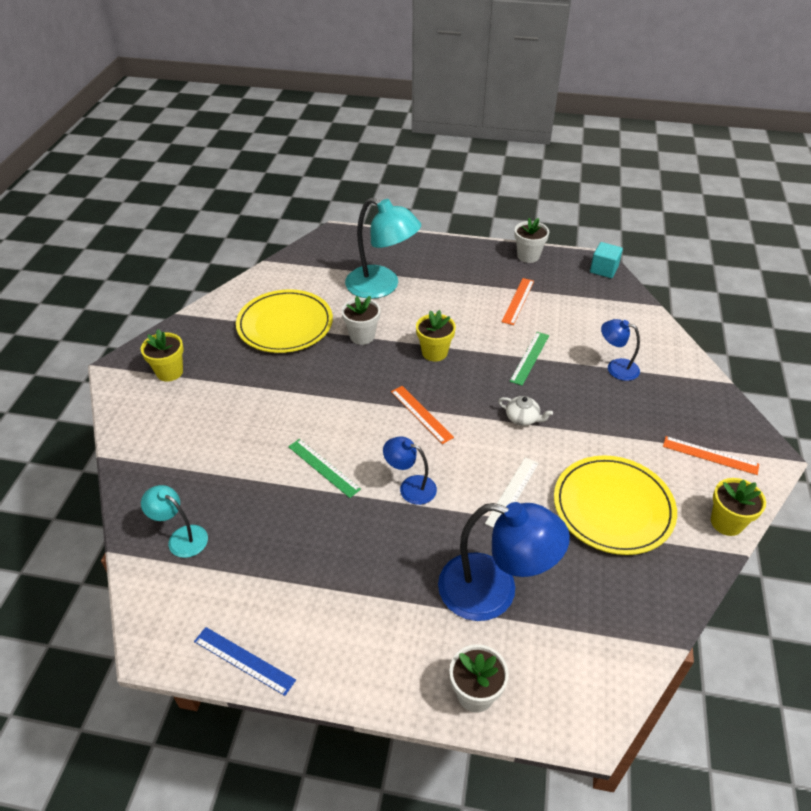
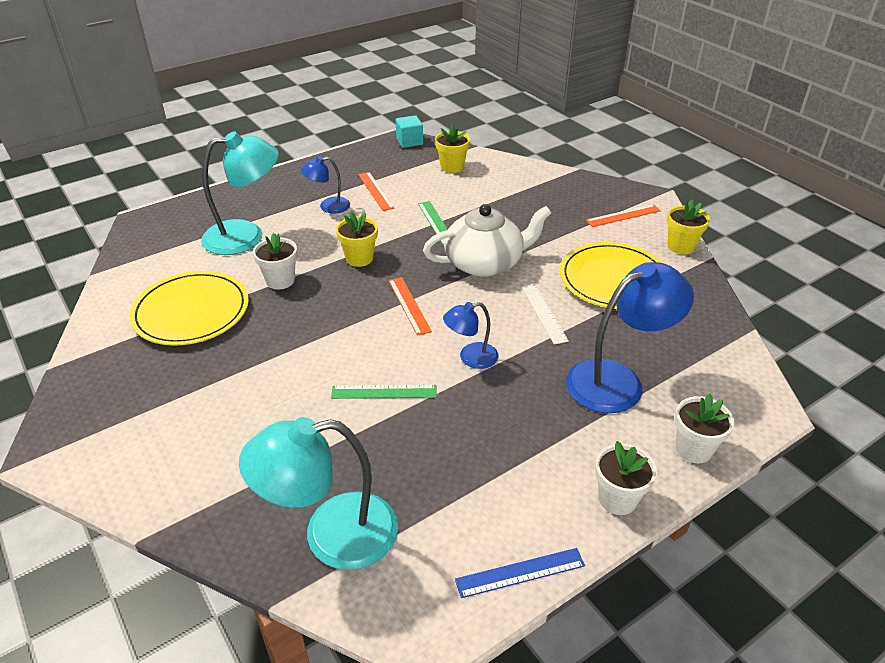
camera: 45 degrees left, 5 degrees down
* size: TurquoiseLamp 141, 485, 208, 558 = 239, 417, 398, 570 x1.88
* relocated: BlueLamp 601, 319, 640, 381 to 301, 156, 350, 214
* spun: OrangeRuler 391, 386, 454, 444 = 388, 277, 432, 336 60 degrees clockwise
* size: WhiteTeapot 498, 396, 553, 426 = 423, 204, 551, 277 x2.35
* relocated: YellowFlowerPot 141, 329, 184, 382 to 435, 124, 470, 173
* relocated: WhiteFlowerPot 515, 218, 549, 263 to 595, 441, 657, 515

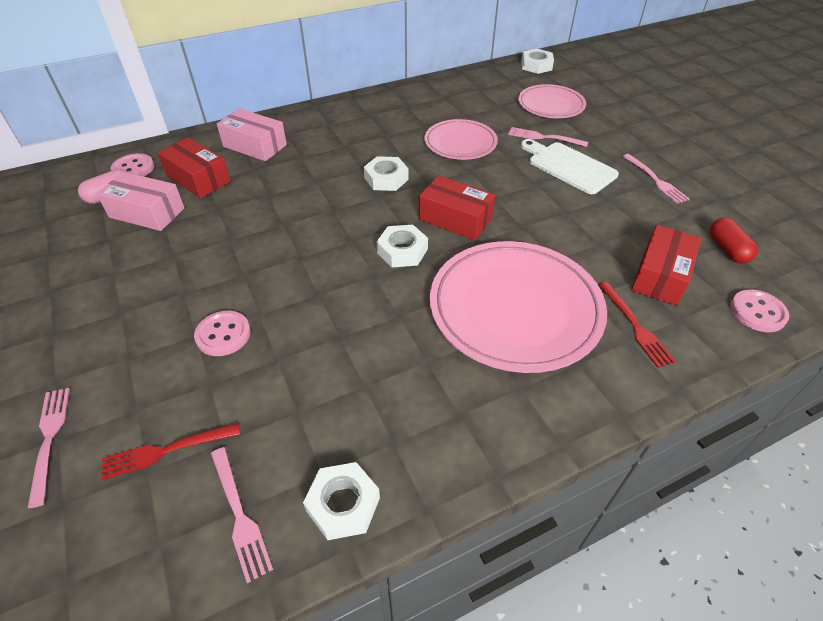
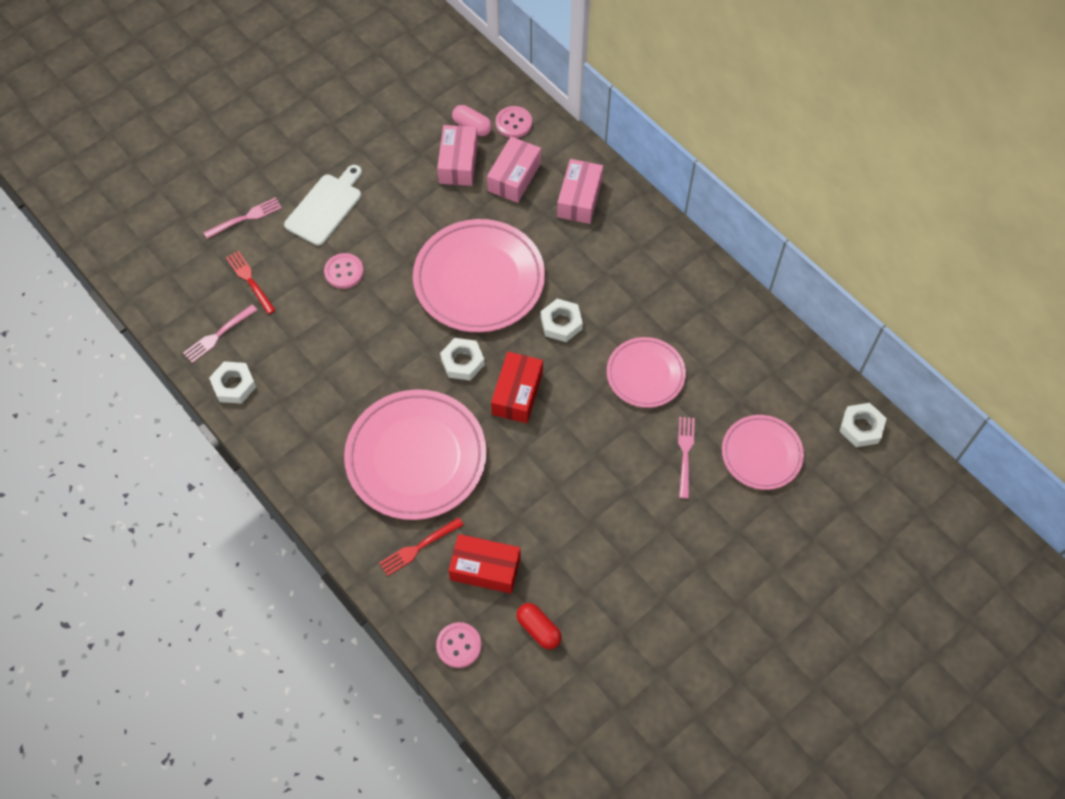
camera: 75 degrees right, 15 degrees up
* relocated: WhiteCuttingBoard 521, 139, 619, 194 to 284, 165, 362, 246
* appeared: PinkPlate 413, 219, 545, 332
* colour: RedBox 157, 137, 231, 198 to PinkBox 487, 136, 541, 203
* spun: RedCapsule 710, 218, 758, 264 = 517, 603, 562, 649 75 degrees clockwise
* missing: PinkFork 622, 154, 690, 204

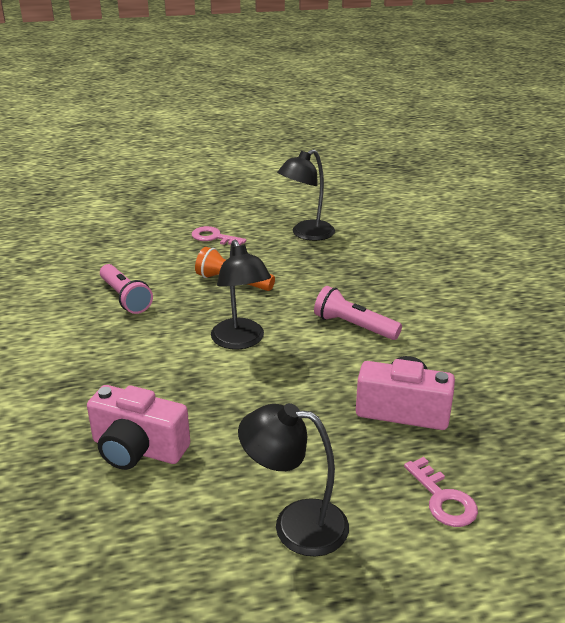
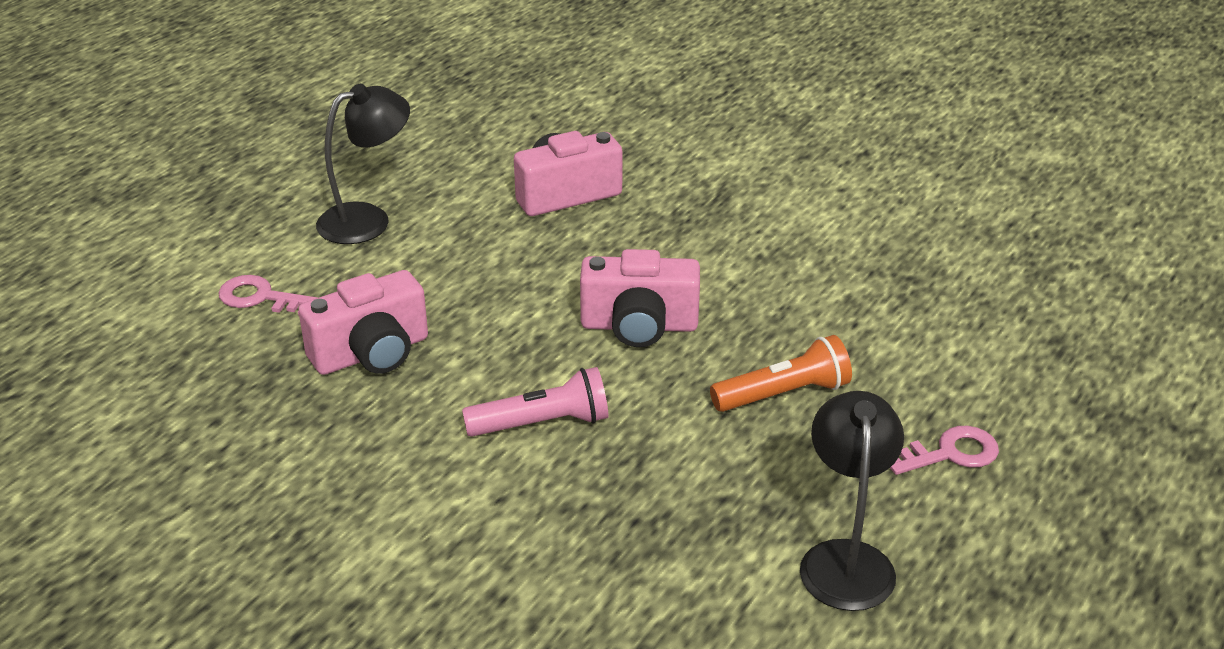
camera: 135 degrees right, 5 degrees up
* exchanged: BlackLamp 211, 240, 271, 350 to PinkCamera 580, 249, 700, 347
* missing: PinkFlashlight 100, 264, 153, 314

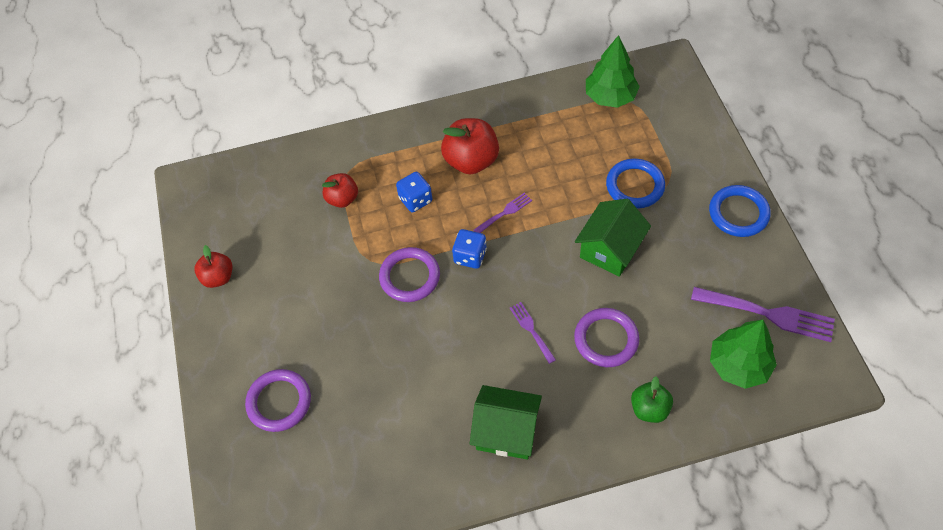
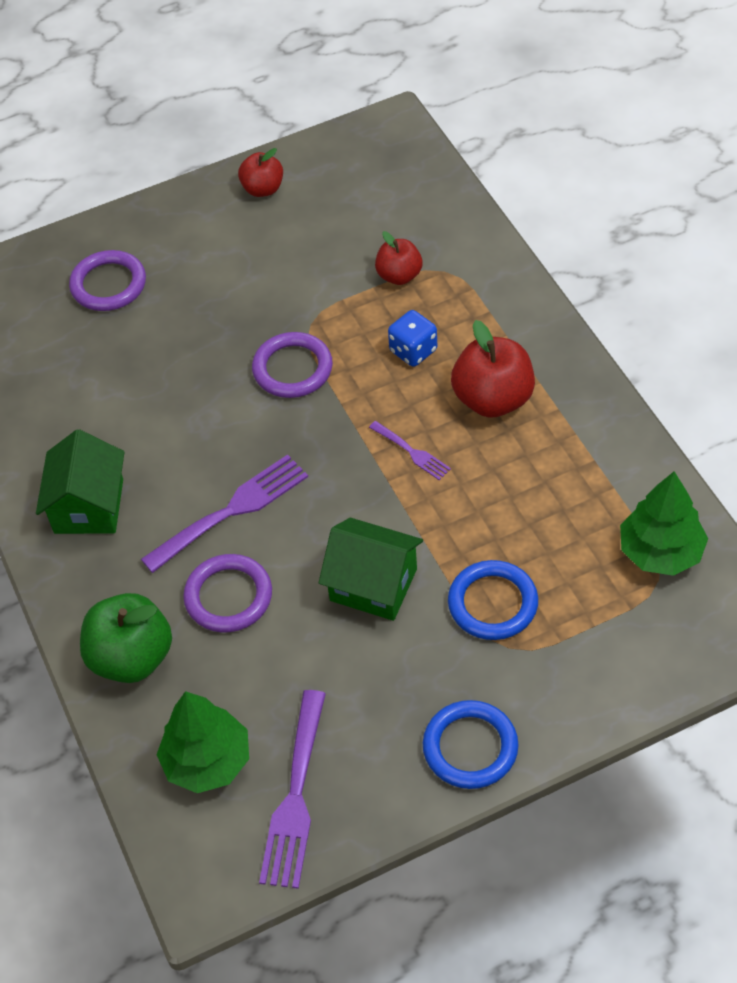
camera: 80 degrees right, 5 degrees down
* size: GreenApple 631, 376, 673, 423 = 80, 593, 172, 683 x1.64
* size: PurpleFork 510, 302, 556, 364 = 141, 455, 308, 573 x1.90
* missing: BlueDice 452, 229, 487, 269

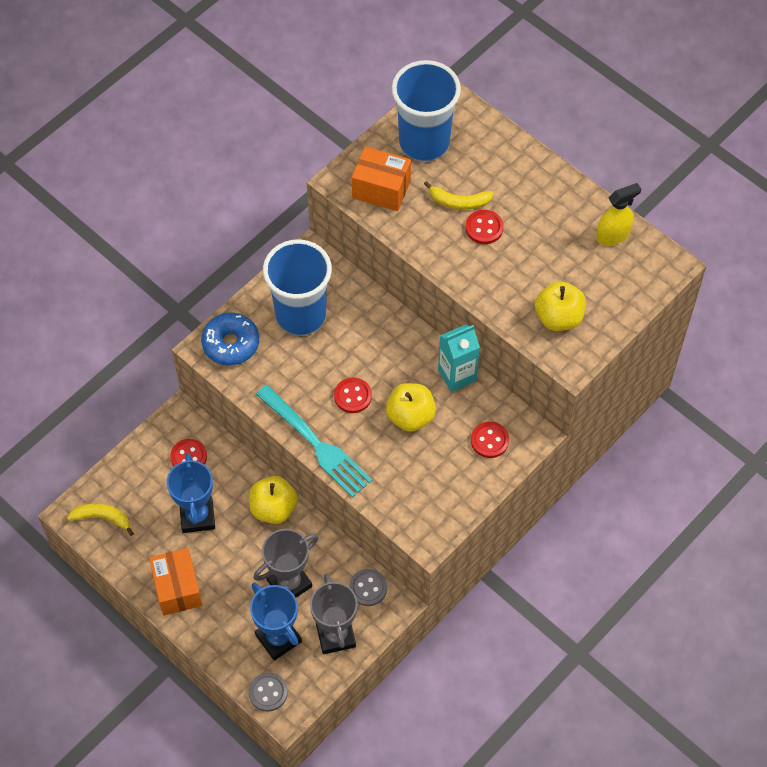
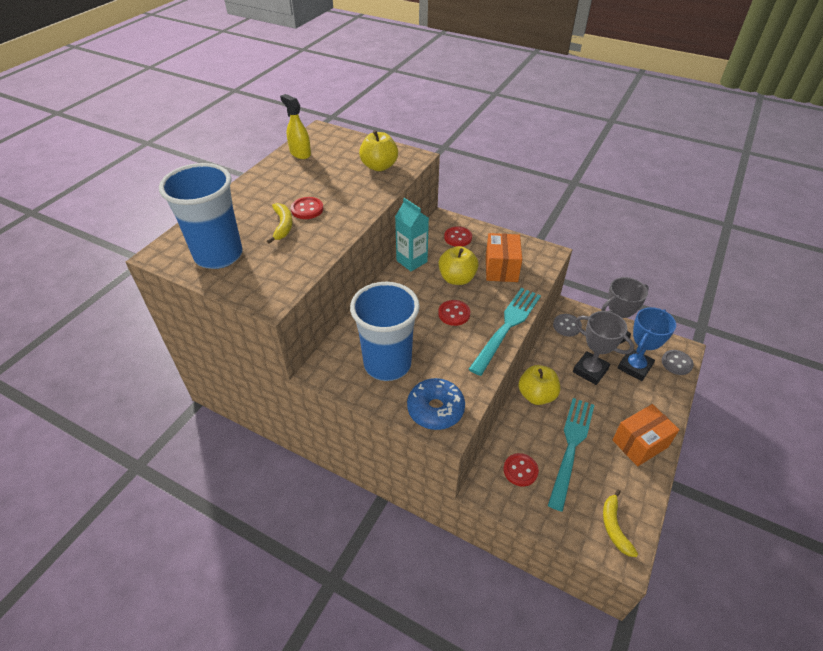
camera: 105 degrees left, 15 degrees down
* relocated: OrangeBox 352, 146, 411, 211 to 486, 233, 522, 282
* exchanged: BlueTrophy 167, 453, 215, 533 to TurquoiseFork 548, 398, 594, 511

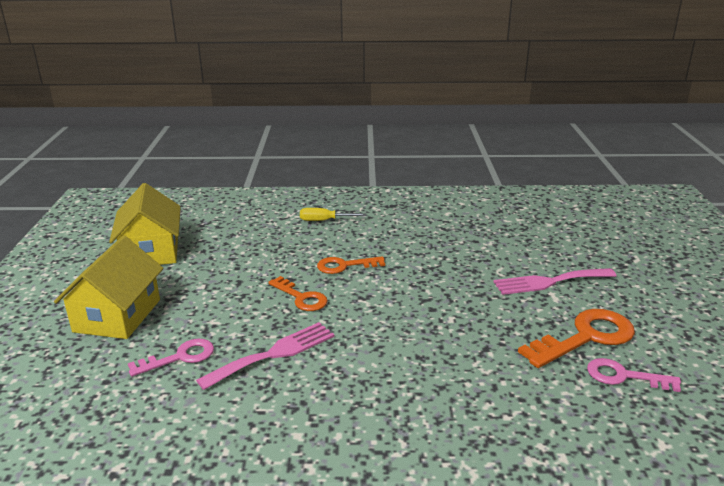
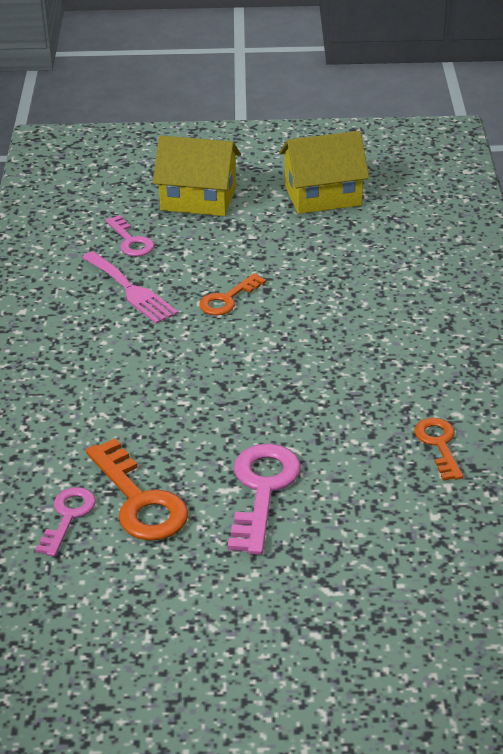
camera: 90 degrees right, 10 degrees up
* exchanged: PinkFork 493, 268, 617, 295 to PinkKey 228, 444, 301, 555
* relocated: OrangeKey 317, 256, 385, 274 to 415, 418, 463, 481
* missing: YellowScrewdriver 300, 208, 366, 221

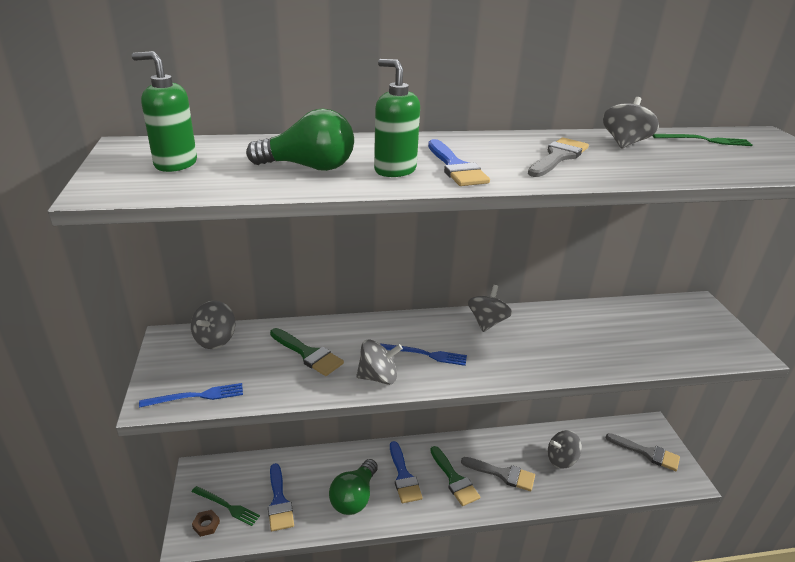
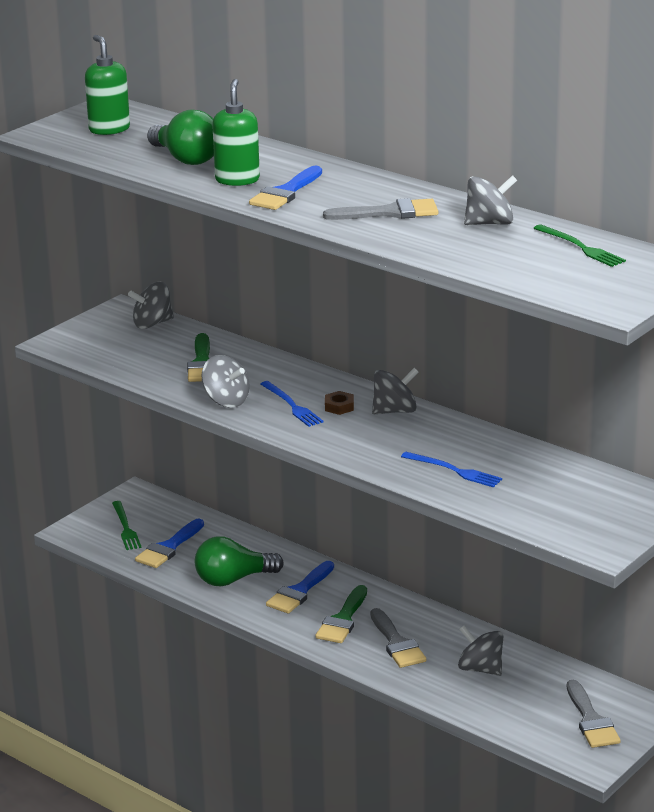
camera: 50 degrees right, 5 degrees down
* relocated: BrownNut 192, 510, 220, 537 to 325, 391, 354, 415
* relocated: BlueFork 139, 383, 243, 408 to 401, 452, 502, 488

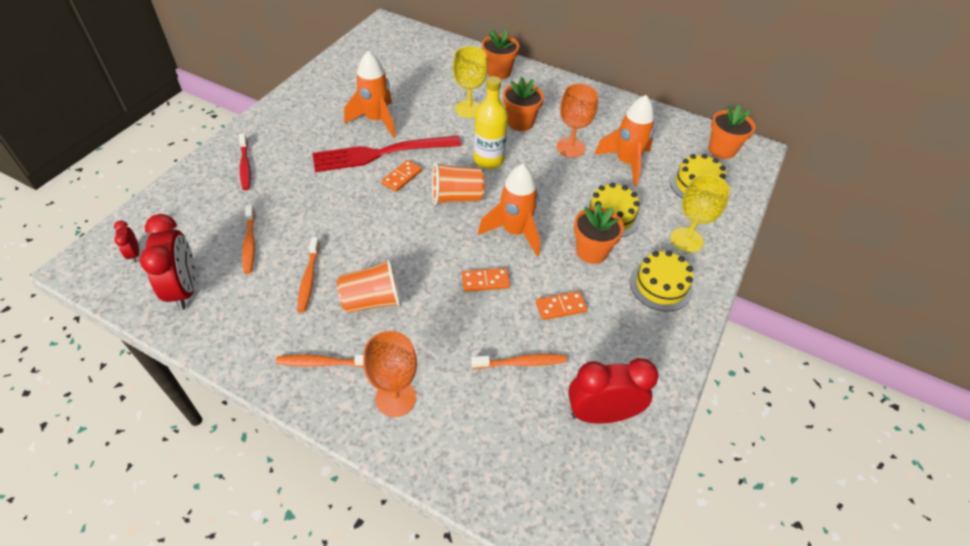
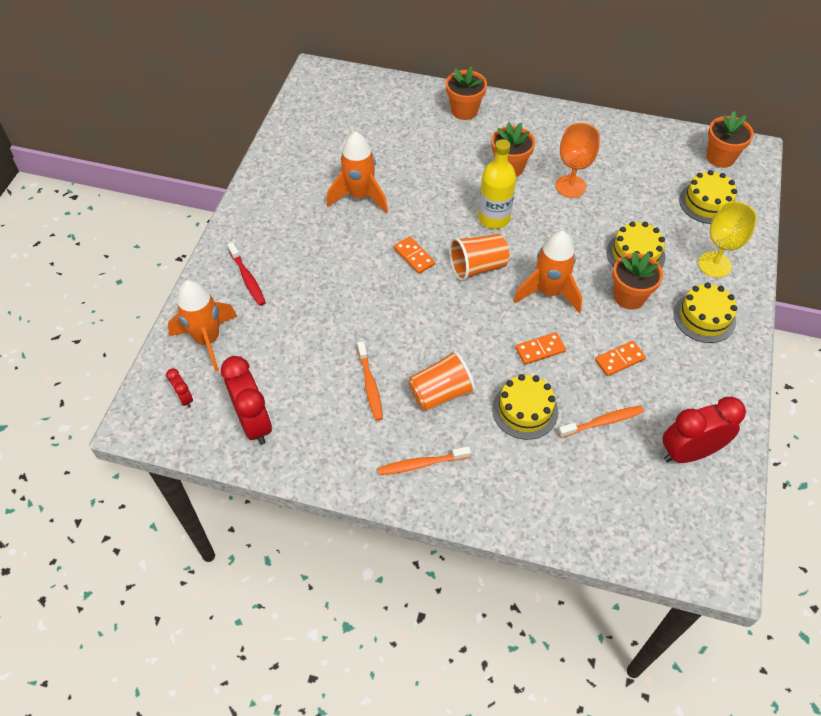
camera: 10 degrees left, 5 degrees up
* relocated: OrangeRocket 594, 95, 654, 186 to 168, 280, 238, 372
* spun: OrangeDomino 381, 160, 422, 192 = 394, 236, 435, 274 60 degrees counterclockwise
* appeared: YellowCake 492, 374, 558, 440
* missing: OrangeToothbrush 242, 205, 255, 274
* missing: RedFork 312, 135, 461, 172
* missing: OrangeGoblet 363, 331, 417, 417
* missing: YellowGoblet 453, 46, 488, 118

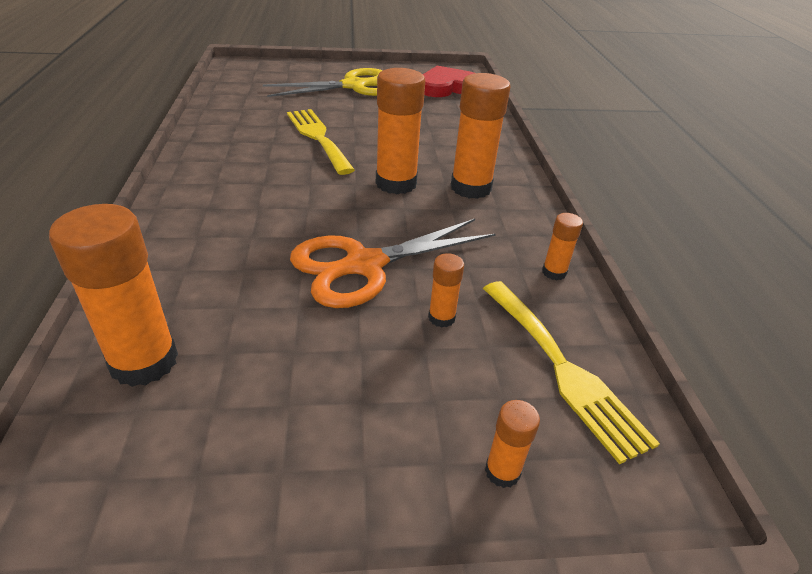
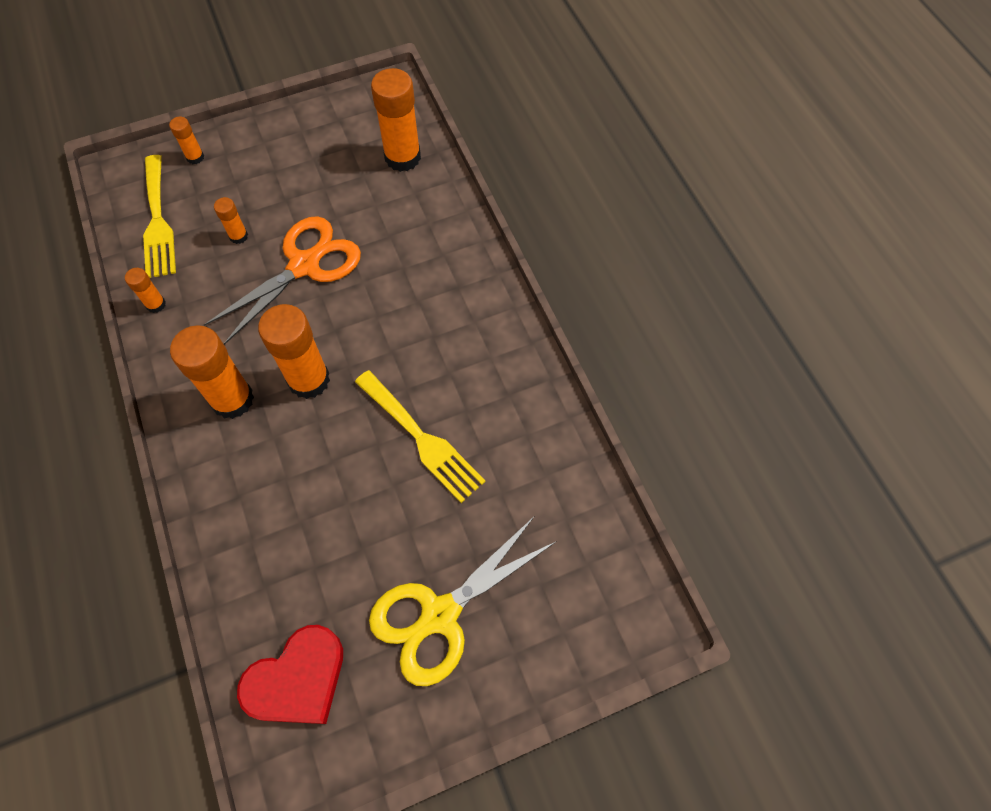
camera: 165 degrees right, 25 degrees up
* spun: YellowFork 483, 281, 660, 464 = 143, 155, 176, 278 150 degrees counterclockwise

